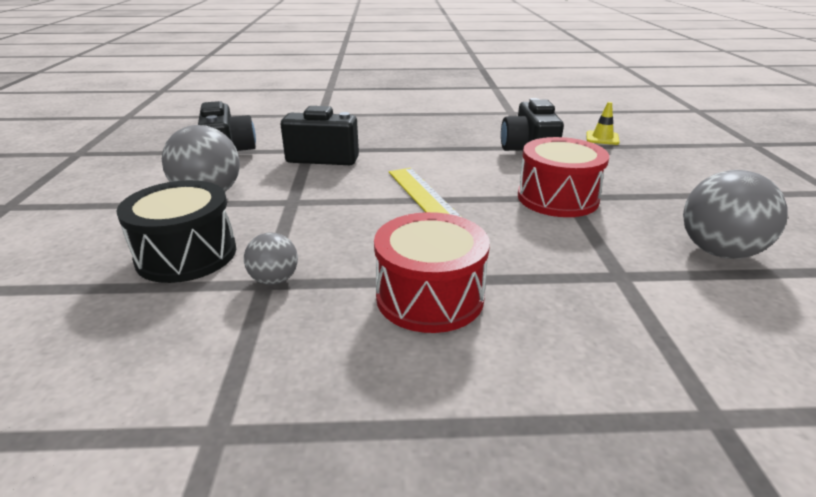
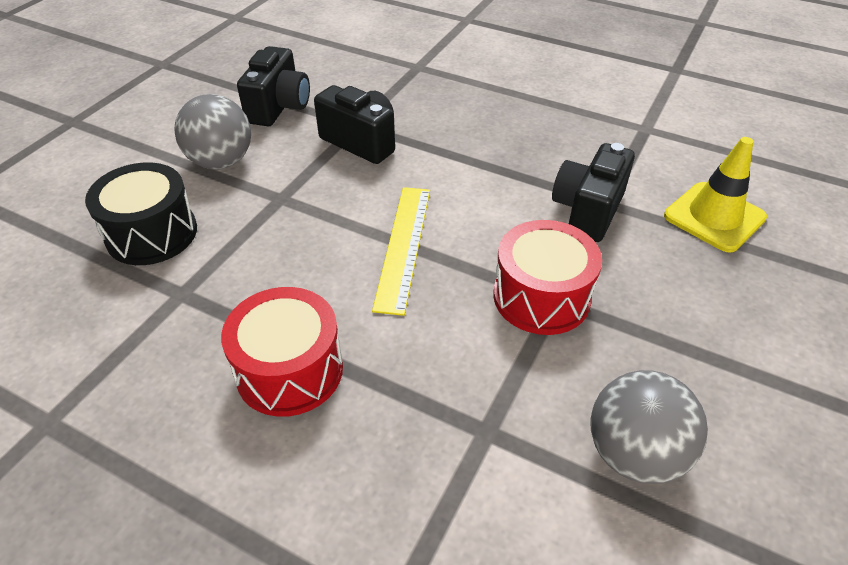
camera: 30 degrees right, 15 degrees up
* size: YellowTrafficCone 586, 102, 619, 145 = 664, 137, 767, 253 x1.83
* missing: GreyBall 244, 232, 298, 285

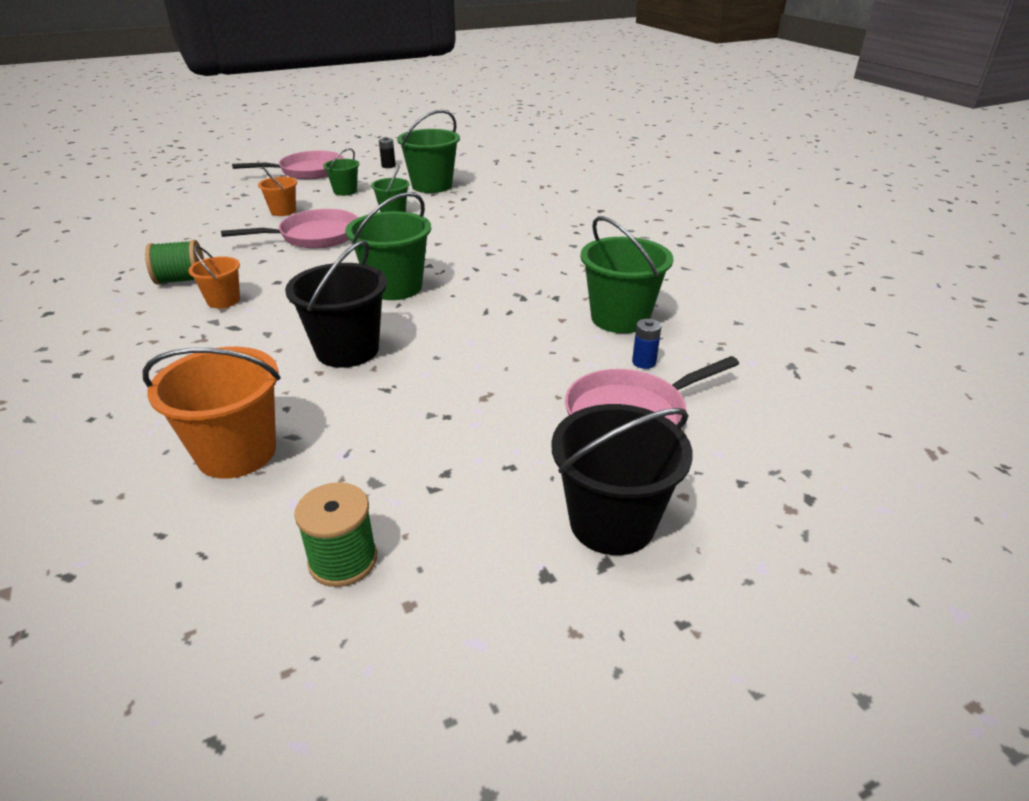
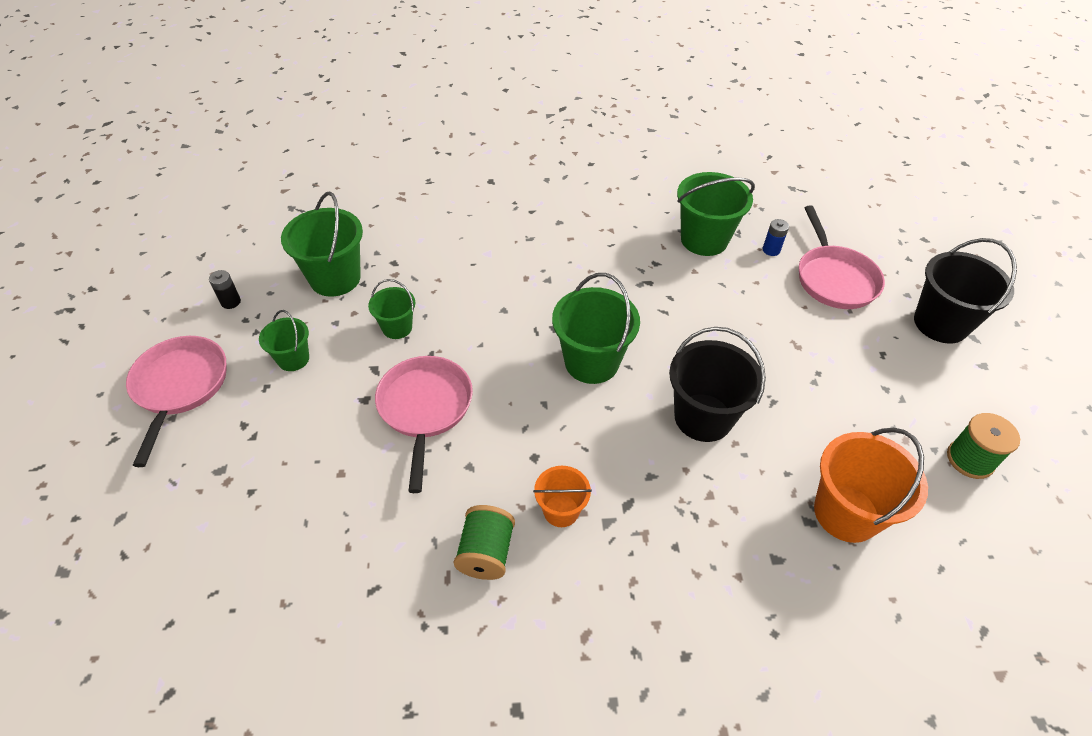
camera: 70 degrees left, 15 degrees up
* missing: OrangeBucket 258, 166, 297, 216

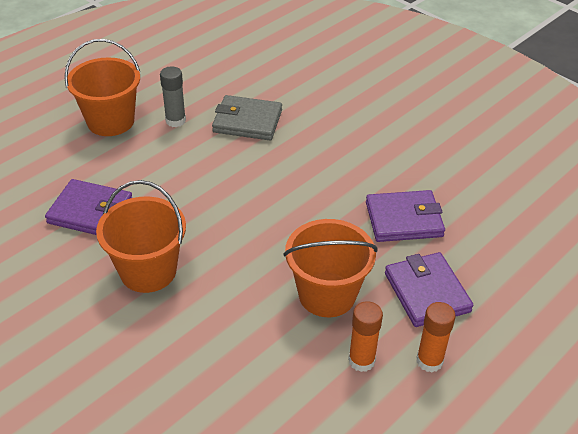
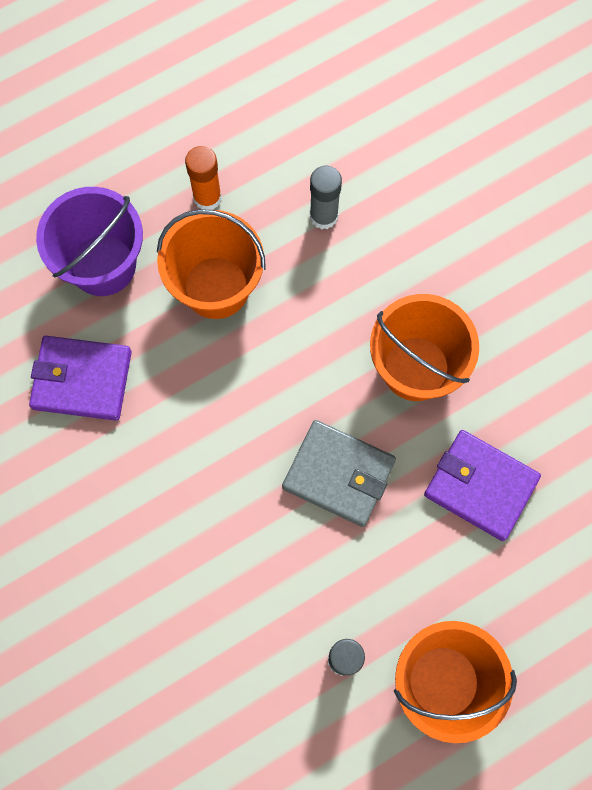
camera: 165 degrees left, 30 degrees up
* exchanged: PurpleWallet 385, 252, 474, 327 to PurpleBucket 36, 187, 143, 296
* relocated: GreyWallet 212, 95, 282, 140 to 282, 420, 396, 527
* appeared: GreyGlueStick 310, 166, 342, 229
* missing: OrangeGlueStick 416, 302, 456, 372

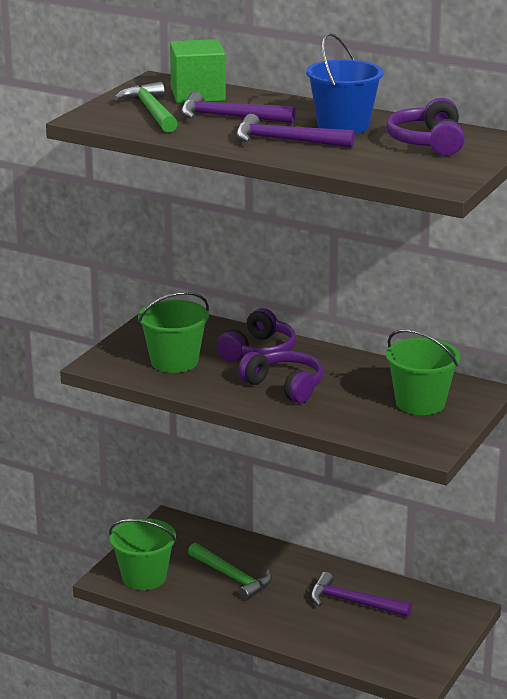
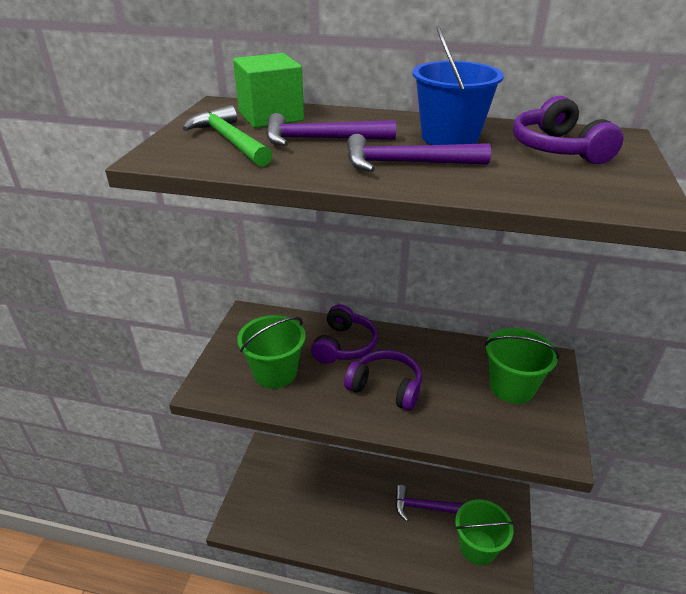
camera: 15 degrees left, 10 degrees up
* relocated: GreenBucket 109, 518, 177, 590 to 455, 500, 514, 565
* missing: GreenHammer 188, 543, 272, 601

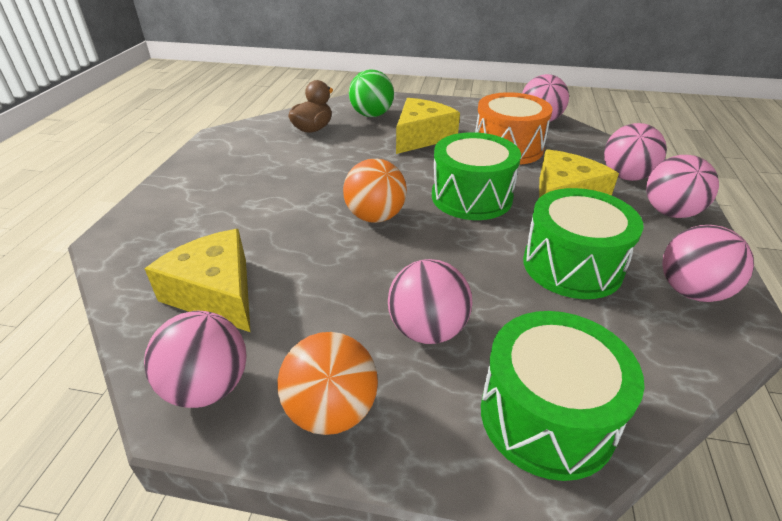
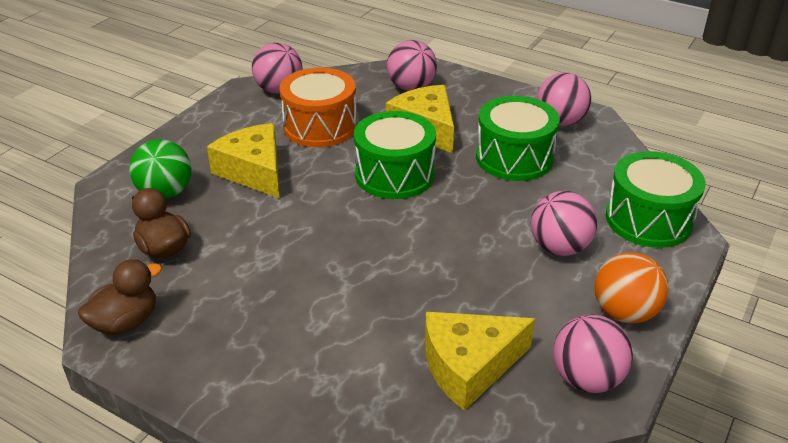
camera: 70 degrees left, 0 degrees up
* appeared: BrownDuck 78, 259, 162, 335
* missing: OrangeBall 343, 159, 407, 223
* missing: PinkBall 646, 155, 719, 218

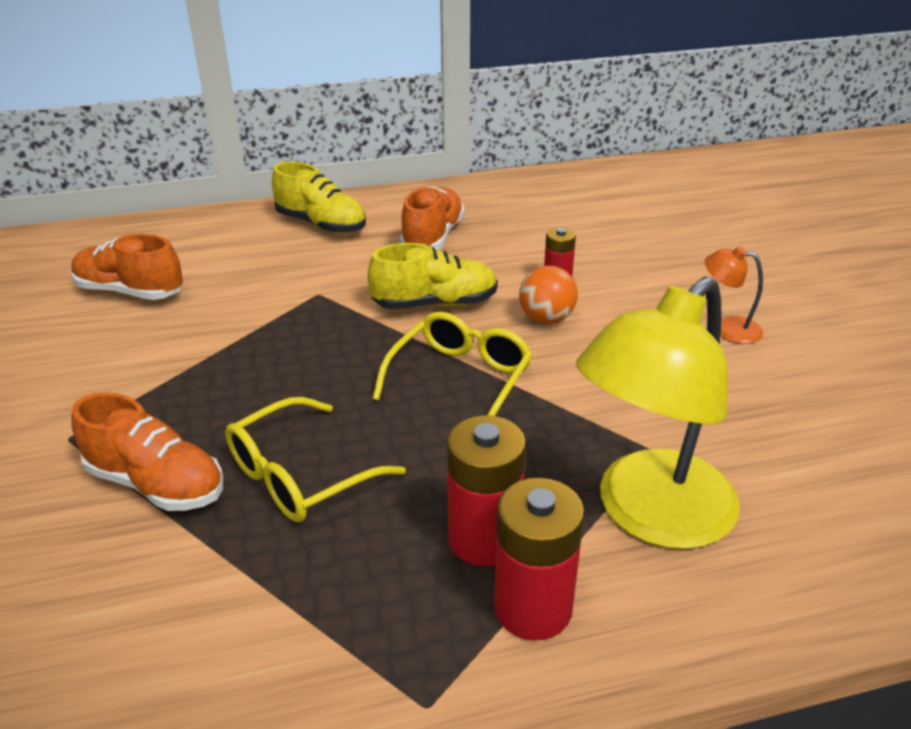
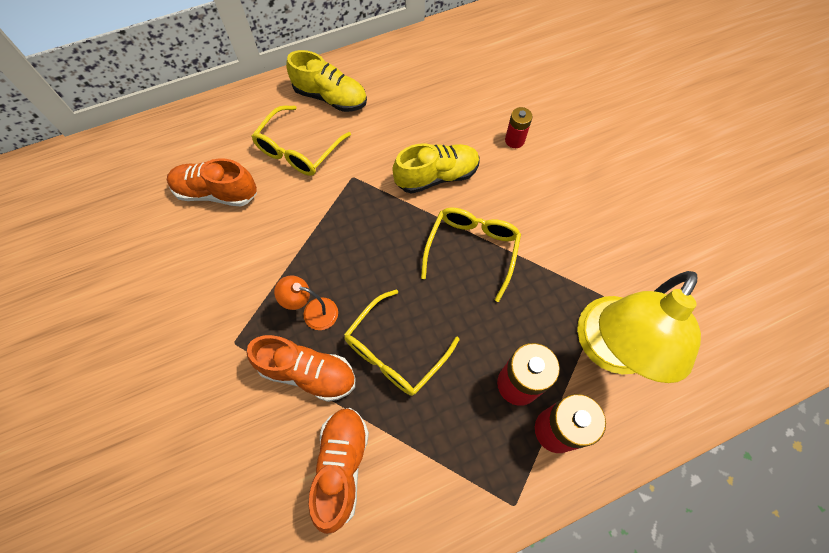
camera: 10 degrees left, 30 degrees up
* appeared: YellowGlasses 251, 105, 351, 176
* relocated: OrangeLamp 705, 247, 763, 344 to 274, 275, 338, 330
* relocated: OrangeShoe 400, 186, 465, 250 to 308, 408, 369, 534
* missing: OrangeBall 519, 266, 578, 324

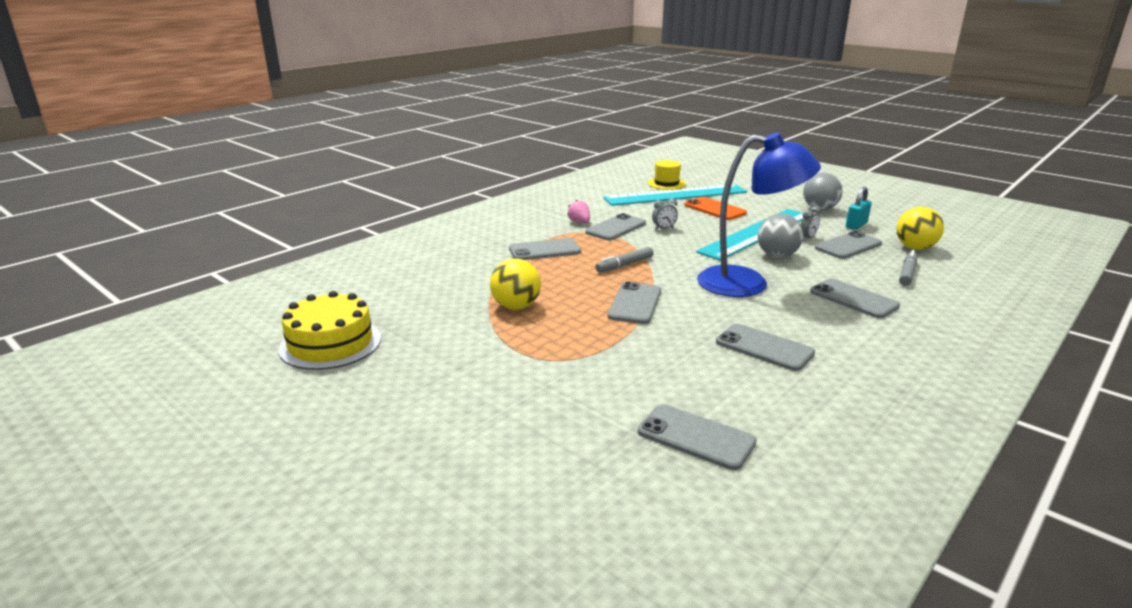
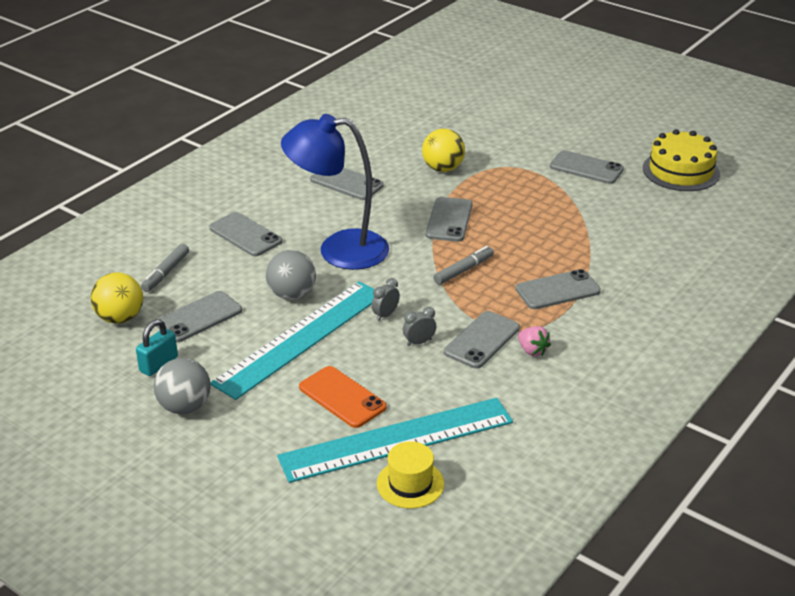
camera: 175 degrees right, 10 degrees up
* relocated: GreyClock 800, 206, 821, 241 to 372, 278, 400, 321
* relocated: YellowBall 490, 258, 541, 310 to 422, 128, 465, 172
* relocated: GreyPhone 638, 404, 757, 470 to 550, 150, 624, 184

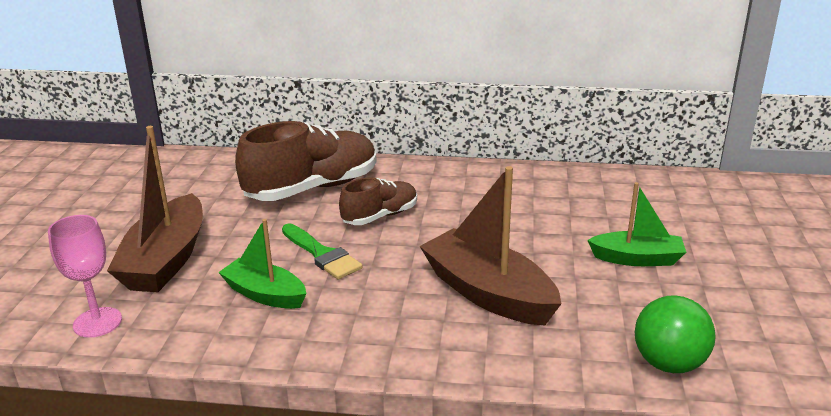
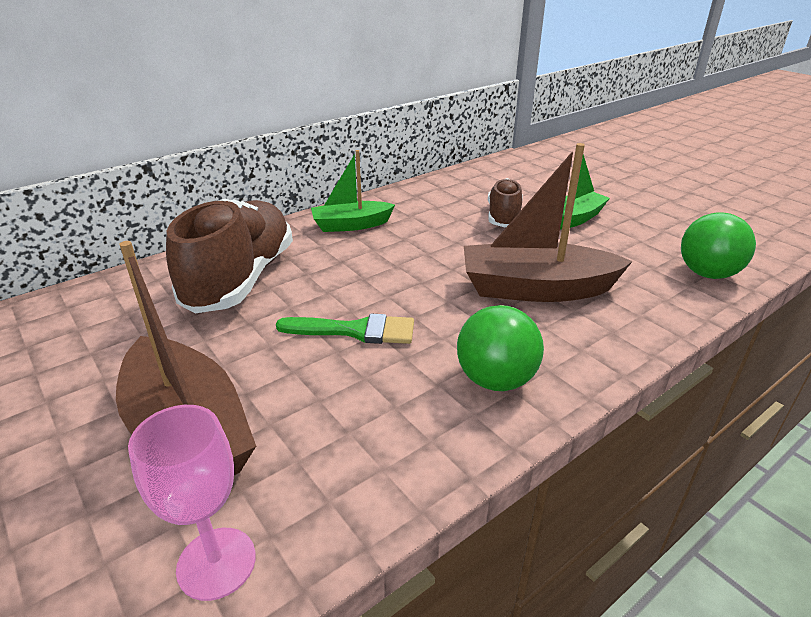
camera: 45 degrees left, 5 degrees up
* relocated: GreenBoat 218, 219, 307, 309 to 311, 150, 395, 232
* appeared: GreenBall 457, 305, 544, 391
* relocated: BrownShoe 339, 177, 417, 225 to 488, 178, 523, 227

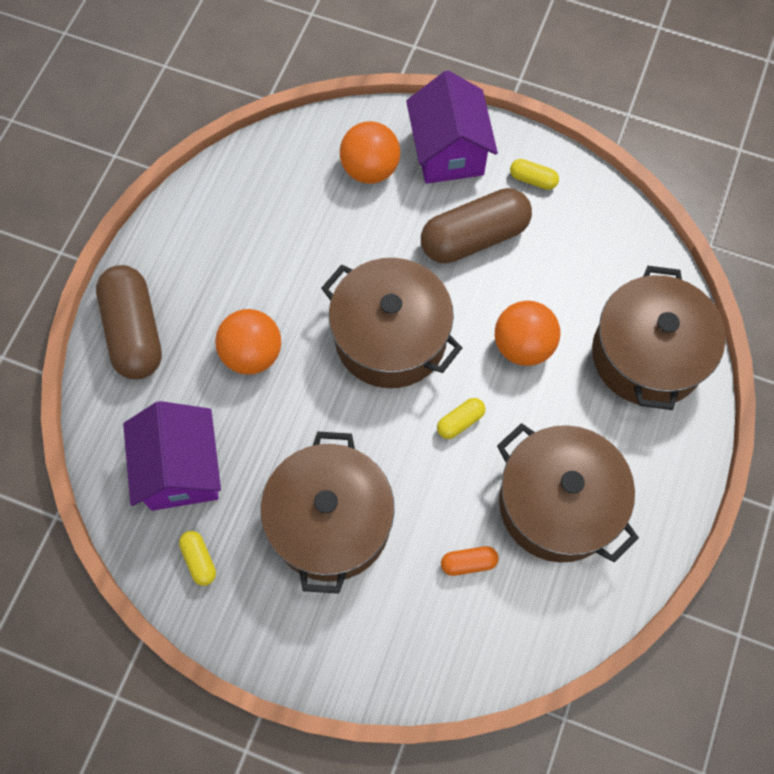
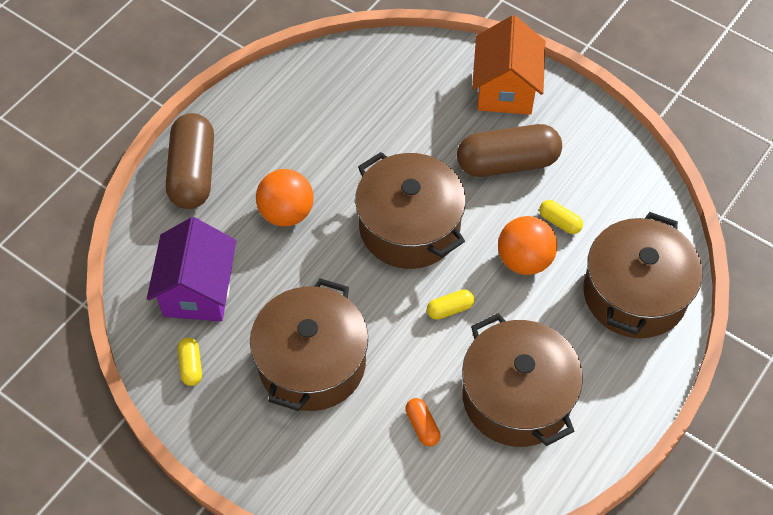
camera: 15 degrees right, 10 degrees down
* spun: OrangeCapsule 441, 546, 499, 576 = 405, 398, 441, 447 60 degrees clockwise
* colour: PurpleHouse 406, 70, 498, 184 to OrangeHouse 472, 15, 545, 115
* relocated: YellowCapsule 510, 159, 559, 190 to 539, 200, 583, 234
* missing: OrangeBall 340, 121, 400, 184

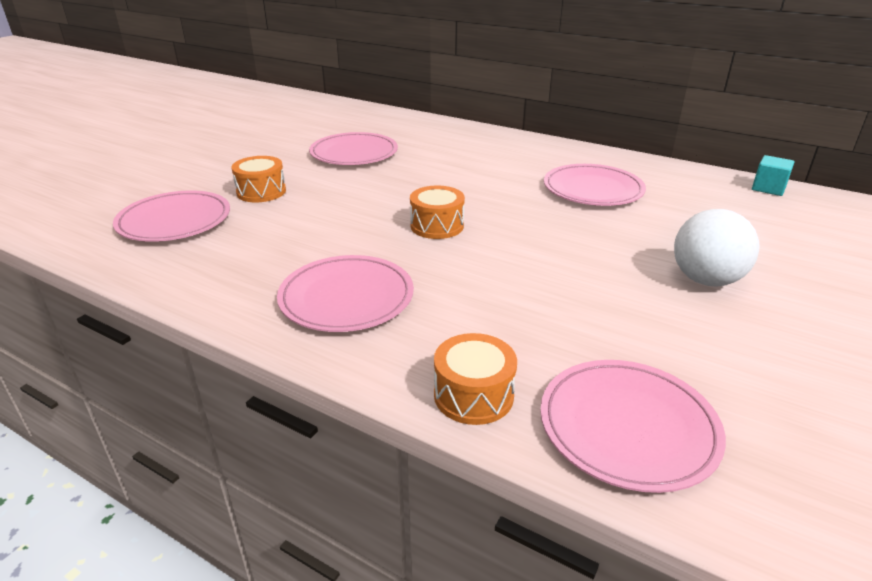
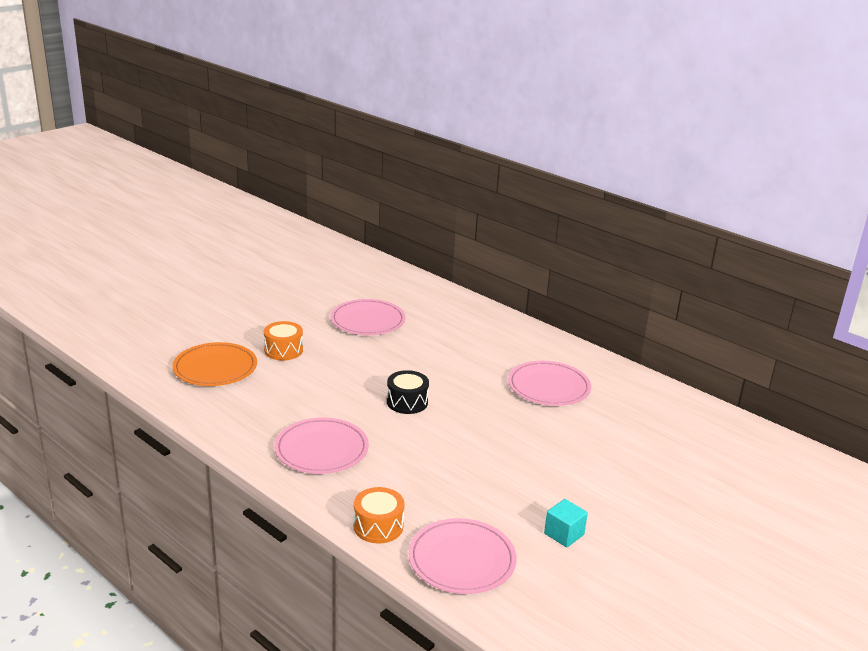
camera: 10 degrees right, 5 degrees down
* colour: PinkPlate 113, 190, 230, 242 to OrangePlate 172, 342, 257, 386
* colour: OrangeDrum 410, 186, 465, 239 to BlackDrum 387, 370, 429, 414
* relocated: TurquoiseCube 752, 155, 795, 196 to 544, 499, 588, 547
* missing: WhiteBall 674, 209, 759, 287

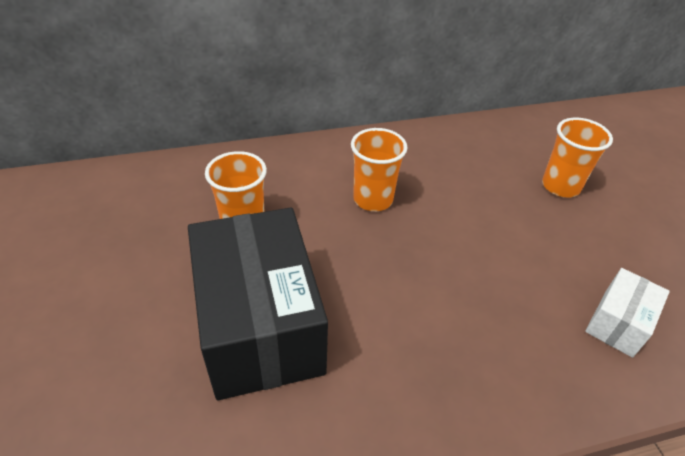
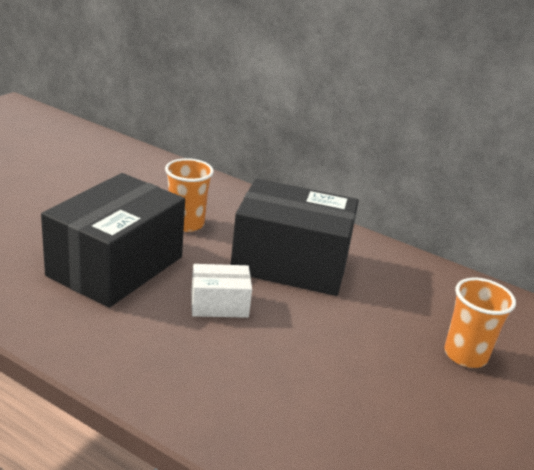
camera: 45 degrees right, 15 degrees down
* relocated: WhiteBox 585, 268, 670, 358 to 191, 264, 252, 318
* exchanged: OrangeCup 351, 128, 407, 211 to BlackBox 231, 179, 359, 296

